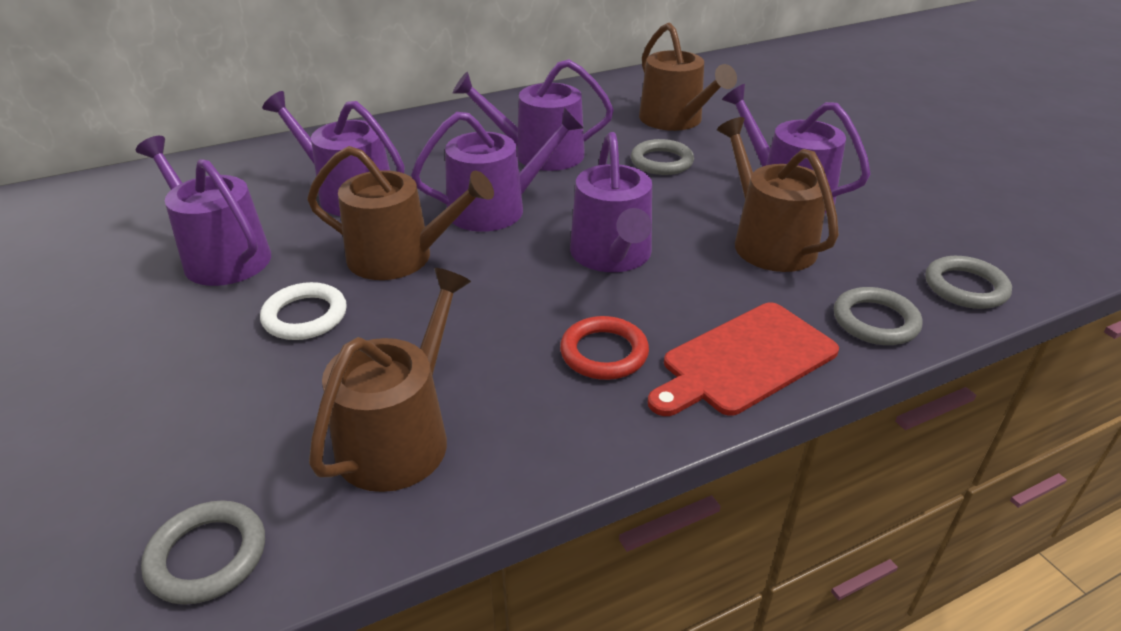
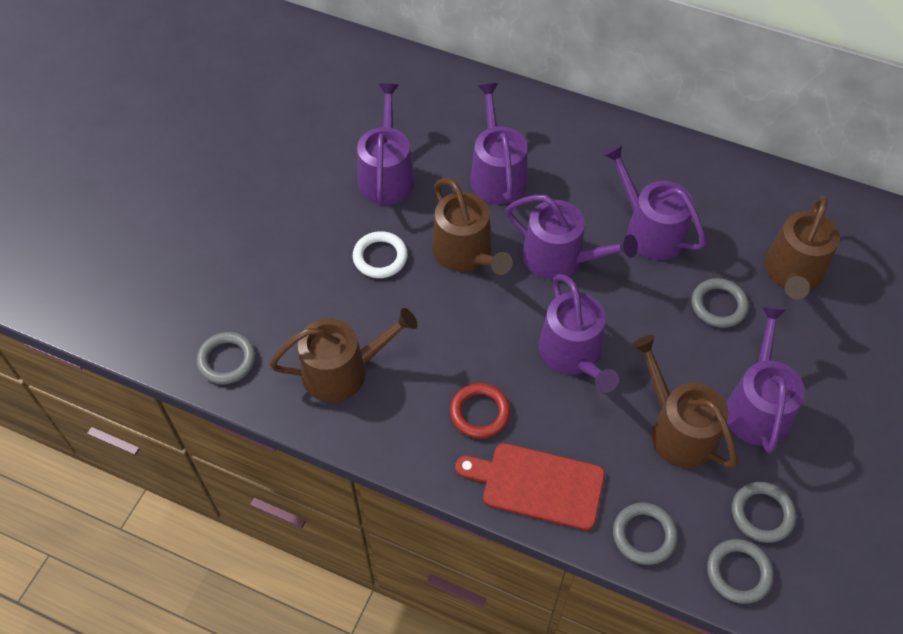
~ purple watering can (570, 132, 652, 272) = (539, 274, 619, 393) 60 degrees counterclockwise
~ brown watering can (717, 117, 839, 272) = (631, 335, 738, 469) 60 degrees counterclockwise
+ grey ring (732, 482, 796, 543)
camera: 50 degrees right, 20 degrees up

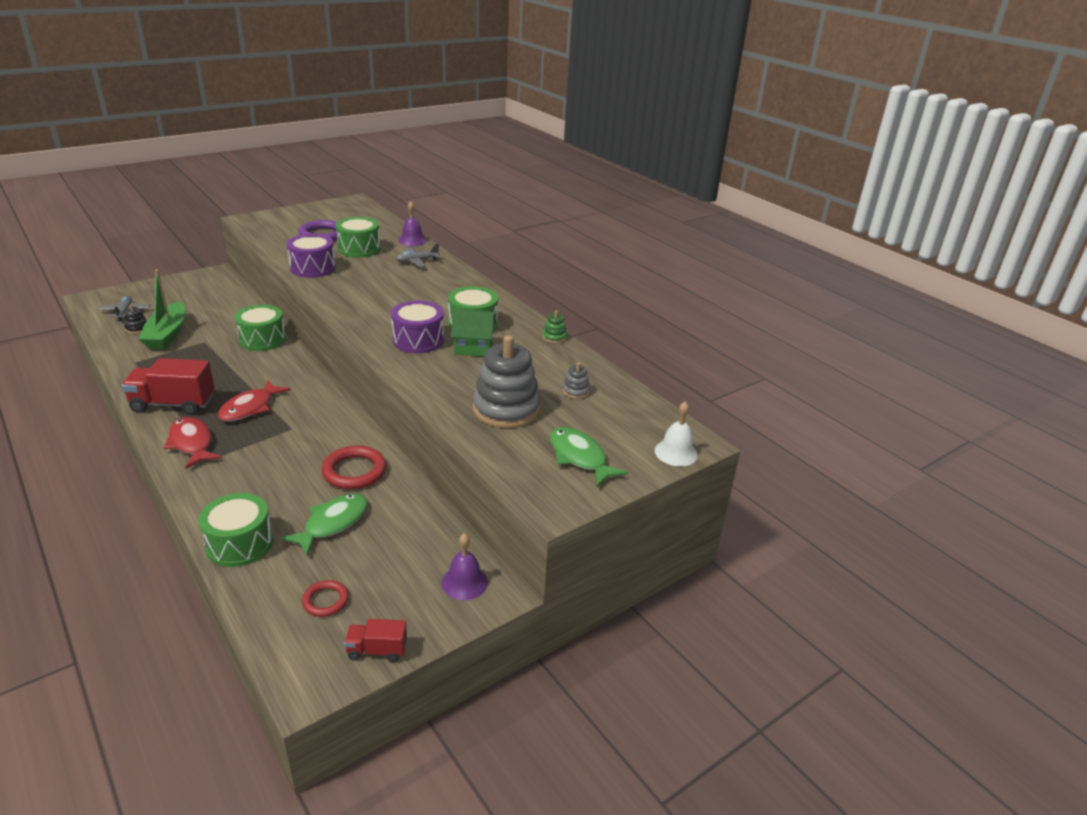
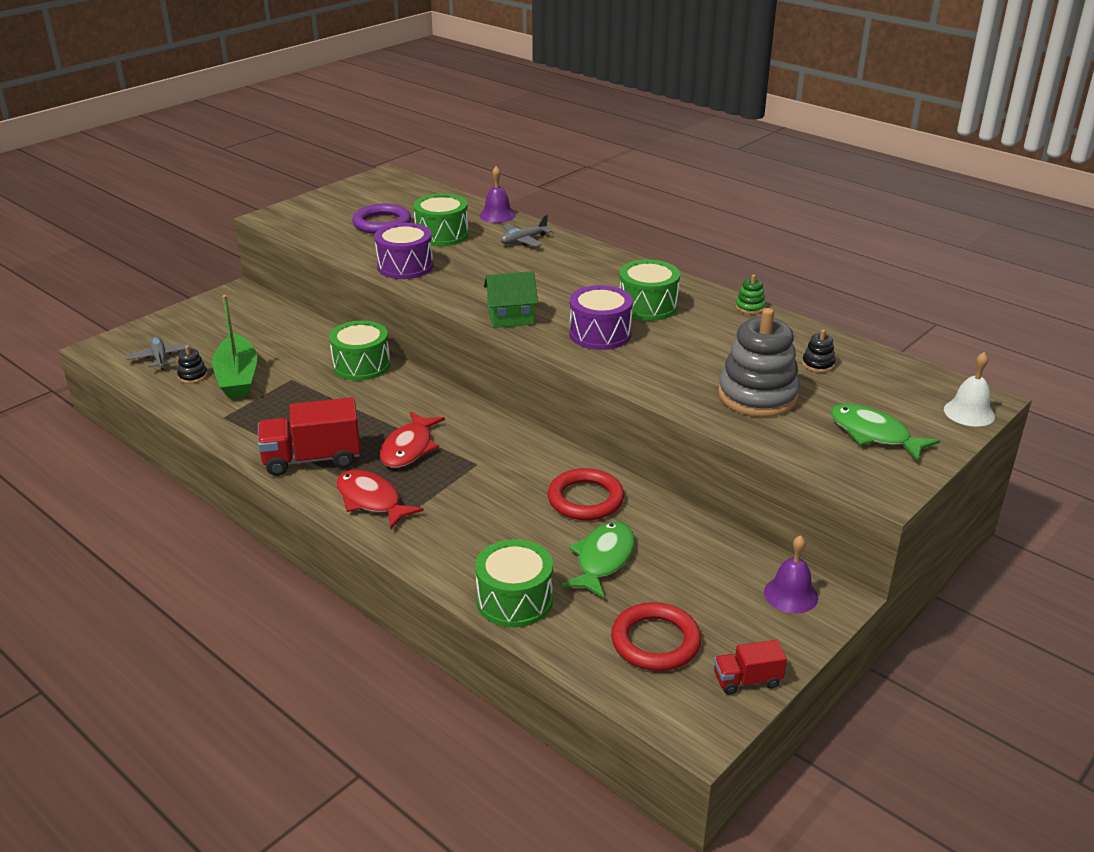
~ red ring (302, 580, 349, 617) = (611, 602, 701, 671) x1.69
~ green house (451, 310, 495, 356) to (484, 271, 538, 328)
~ grey stacking toy (563, 362, 590, 399) to black stacking toy (802, 330, 835, 372)
camera: 10 degrees left, 0 degrees up

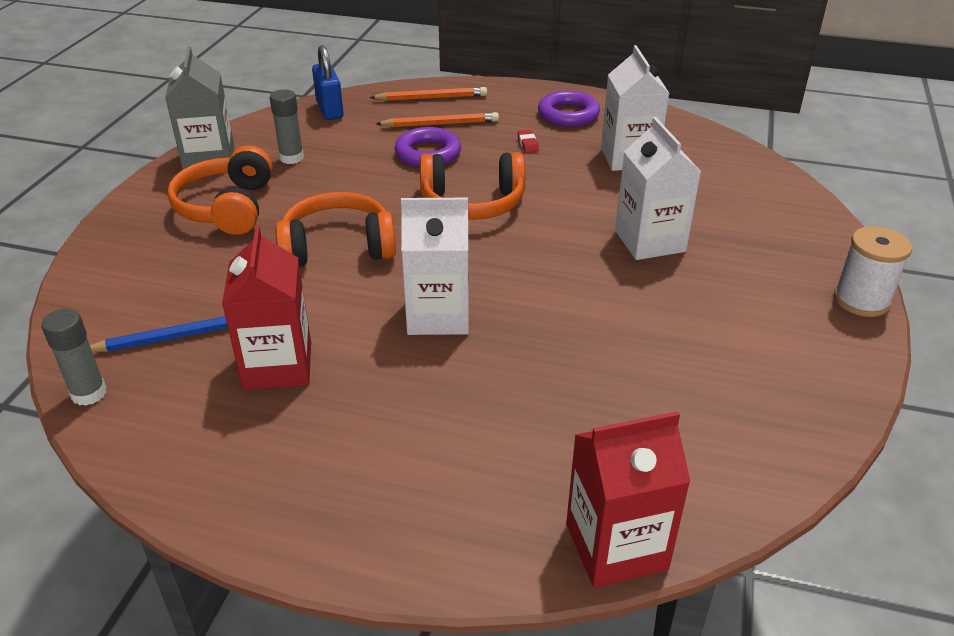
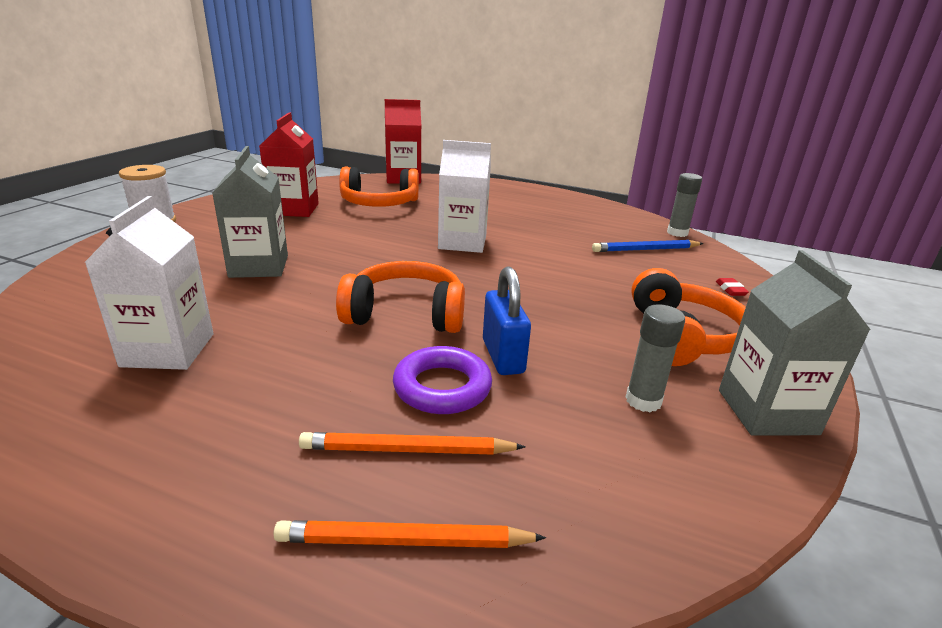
~ red carton (222, 226, 311, 390) to (259, 112, 319, 217)
~ orange headphones (275, 192, 396, 267) to (339, 167, 419, 207)
~ blue padlock (312, 45, 343, 120) to (483, 266, 531, 375)
~ red eraser (517, 130, 539, 153) to (716, 278, 749, 296)
- purple ring (538, 90, 600, 127)
~ white carton (615, 117, 701, 260) to grey carton (212, 146, 288, 278)
camera: 175 degrees left, 10 degrees down

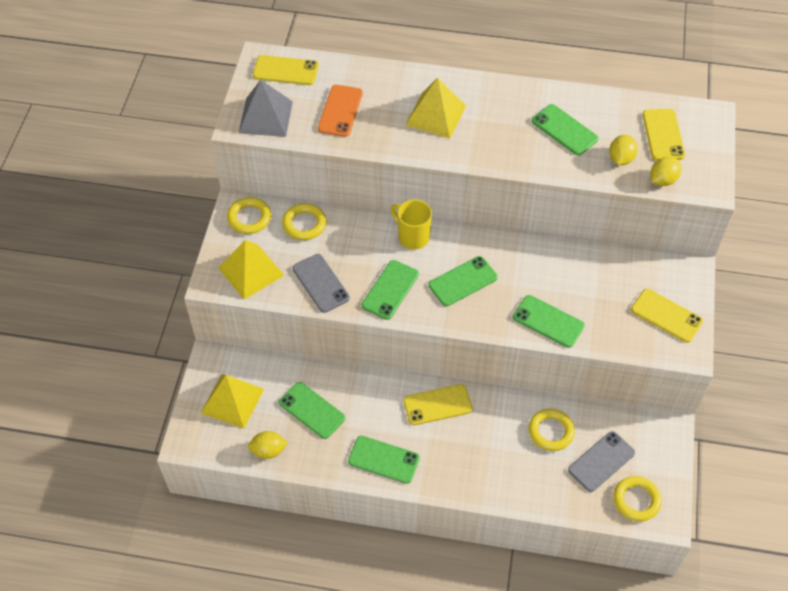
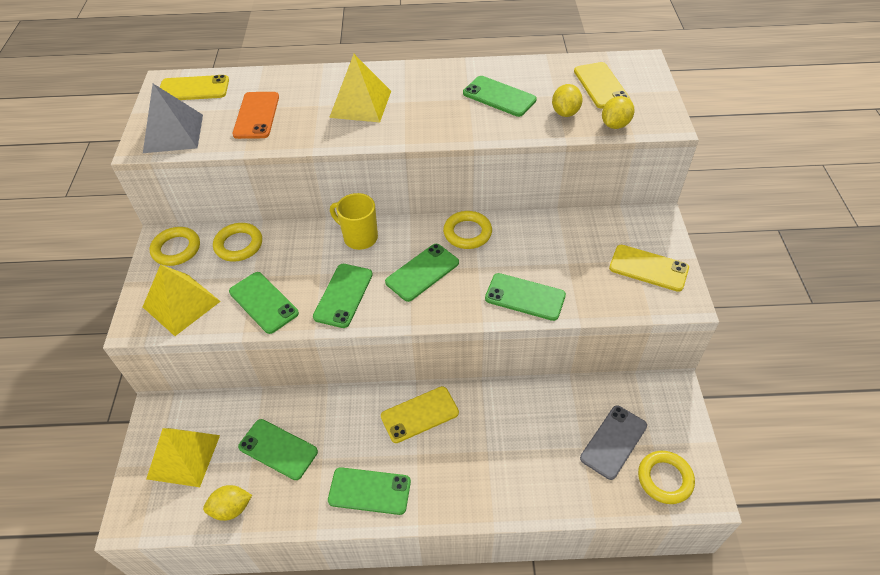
~ grey phone (293, 254, 350, 313) to green phone (229, 272, 299, 334)
~ yellow ring (529, 409, 575, 451) to (443, 211, 492, 249)
camera: 10 degrees left, 5 degrees down

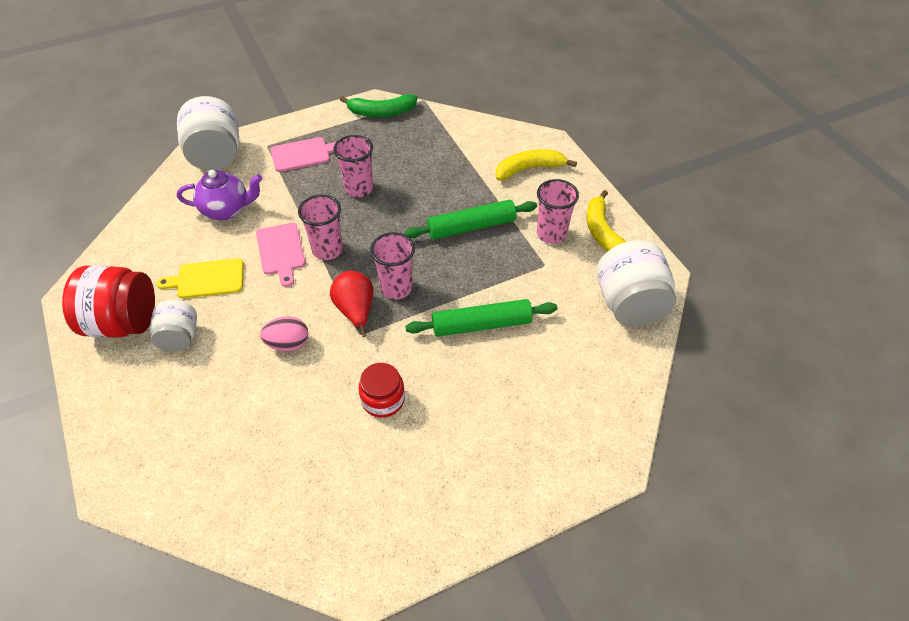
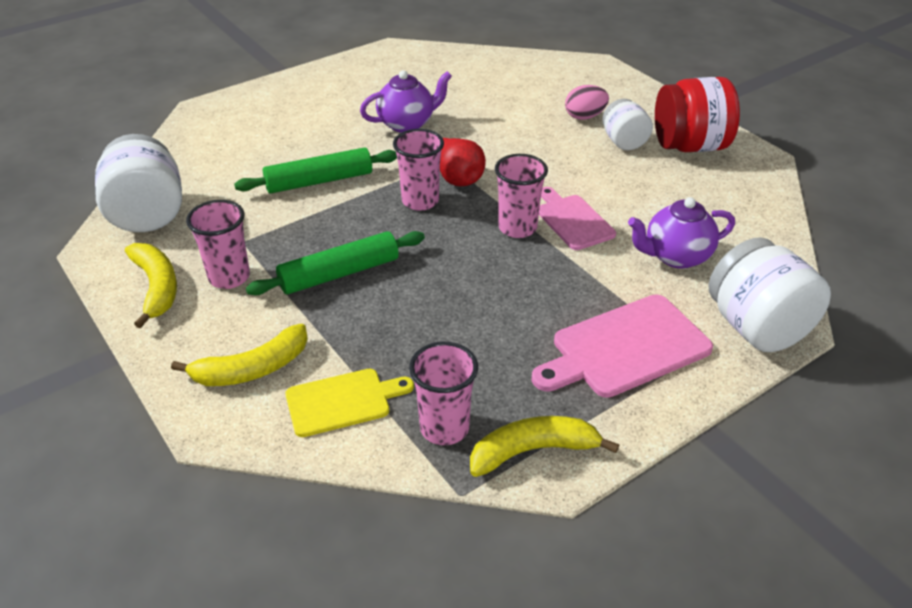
~ yellow cutting board (156, 258, 244, 299) to (285, 369, 414, 437)
~ pink egg (260, 316, 308, 351) to (565, 85, 609, 120)
~ pink cutting board (270, 137, 336, 172) = (532, 294, 713, 398) x1.55
~ pink cup (333, 135, 373, 198) to (409, 342, 478, 445)
~ green banana (340, 94, 417, 117) to yellow banana (470, 416, 619, 477)
~ red jar (359, 363, 405, 418) to purple teapot (360, 70, 452, 133)
camera: 170 degrees right, 10 degrees down

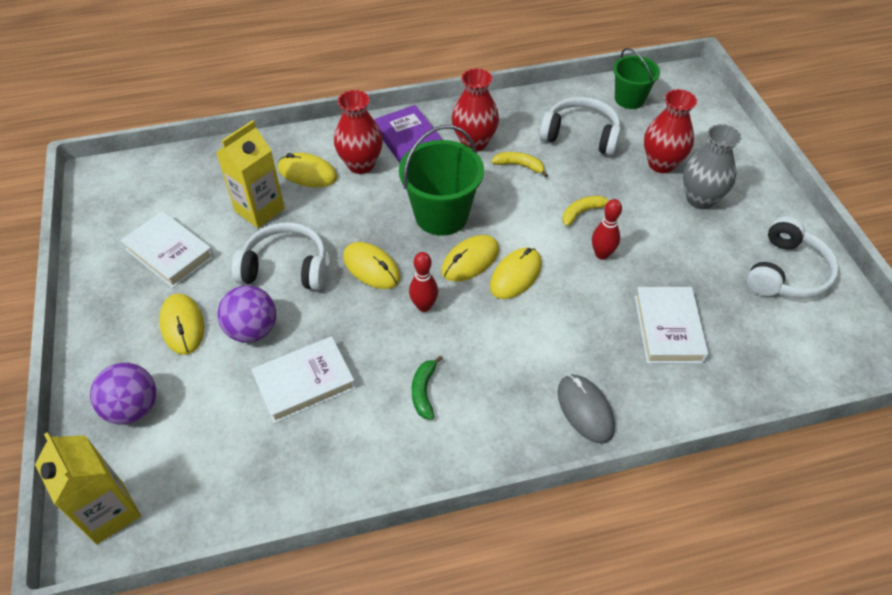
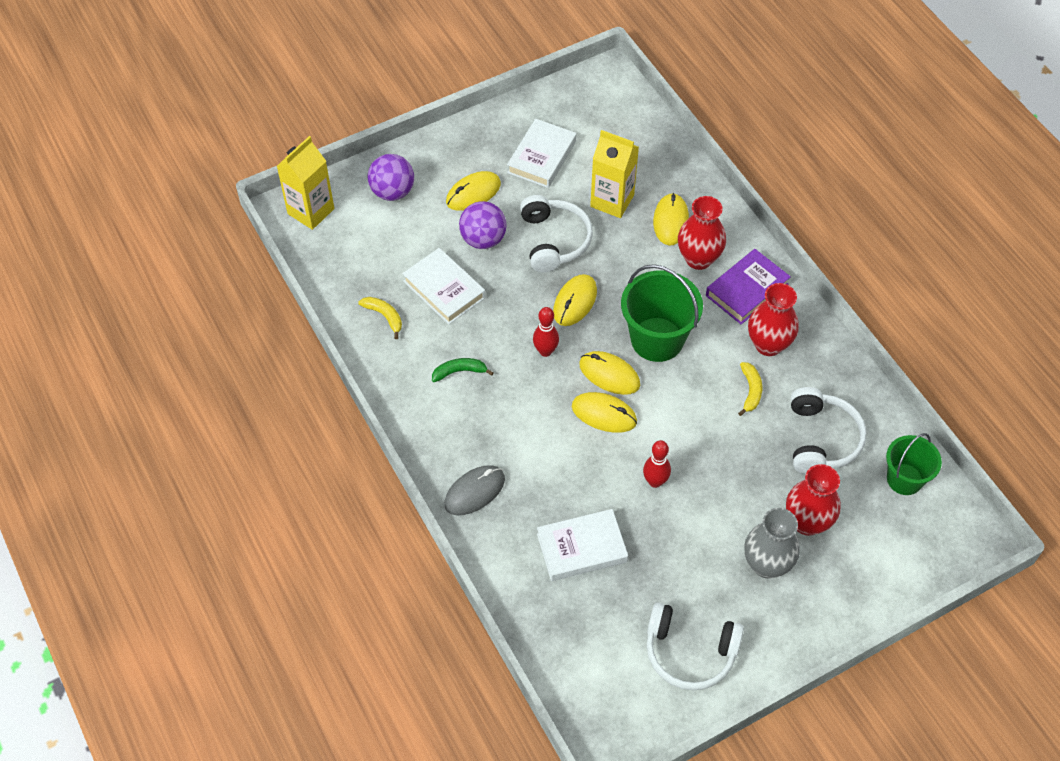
~ yellow banana (563, 196, 609, 226) to (358, 297, 402, 339)
camera: 75 degrees right, 5 degrees up

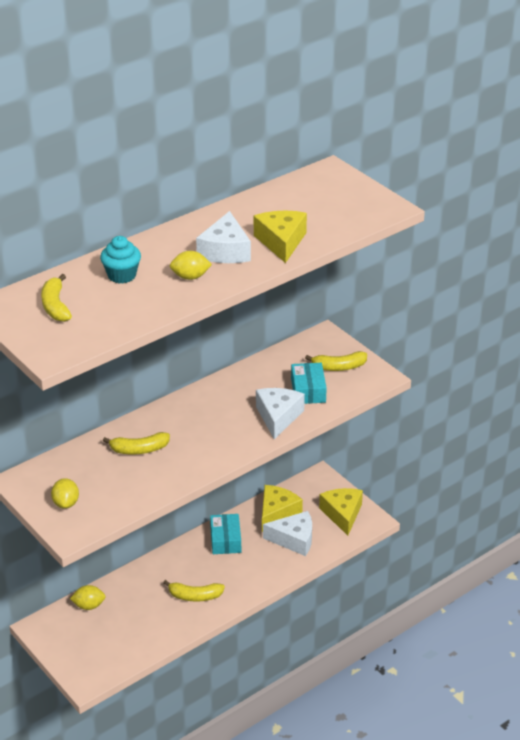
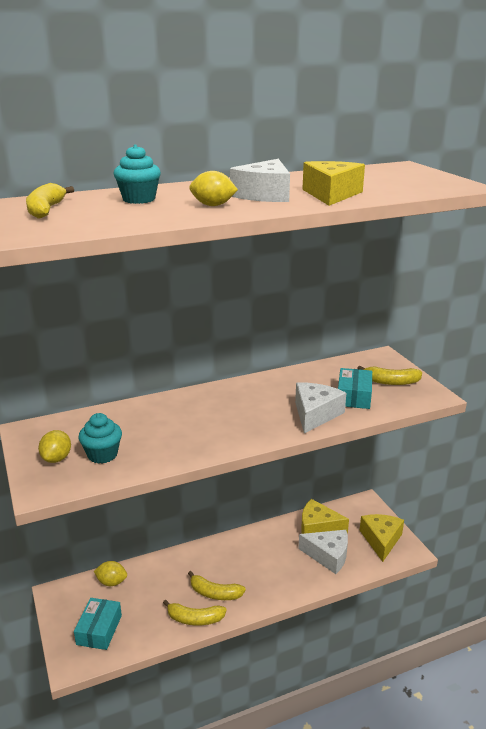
~ yellow banana (103, 432, 170, 454) to (163, 600, 227, 625)
~ turquoise box (210, 514, 241, 554) to (74, 598, 122, 650)
~ yellow cheese (262, 485, 303, 532) = (301, 499, 349, 534) 120 degrees counterclockwise
+ turquoise cupcake (79, 413, 122, 464)
camera: 15 degrees right, 10 degrees down

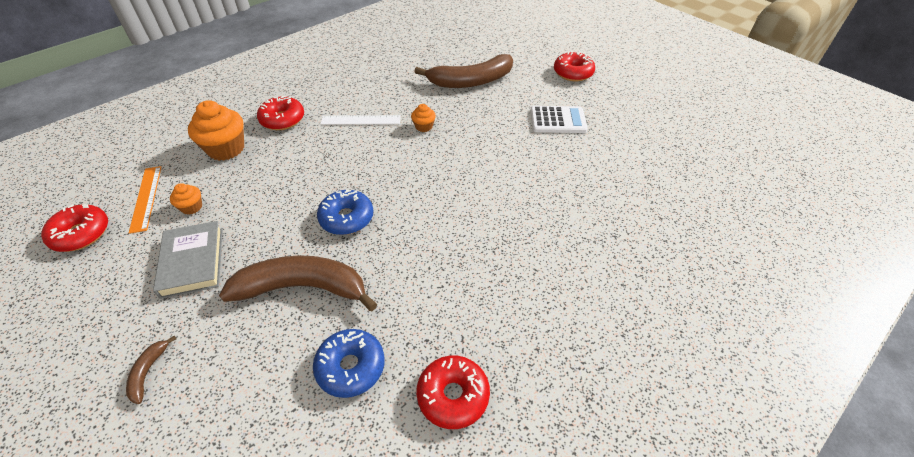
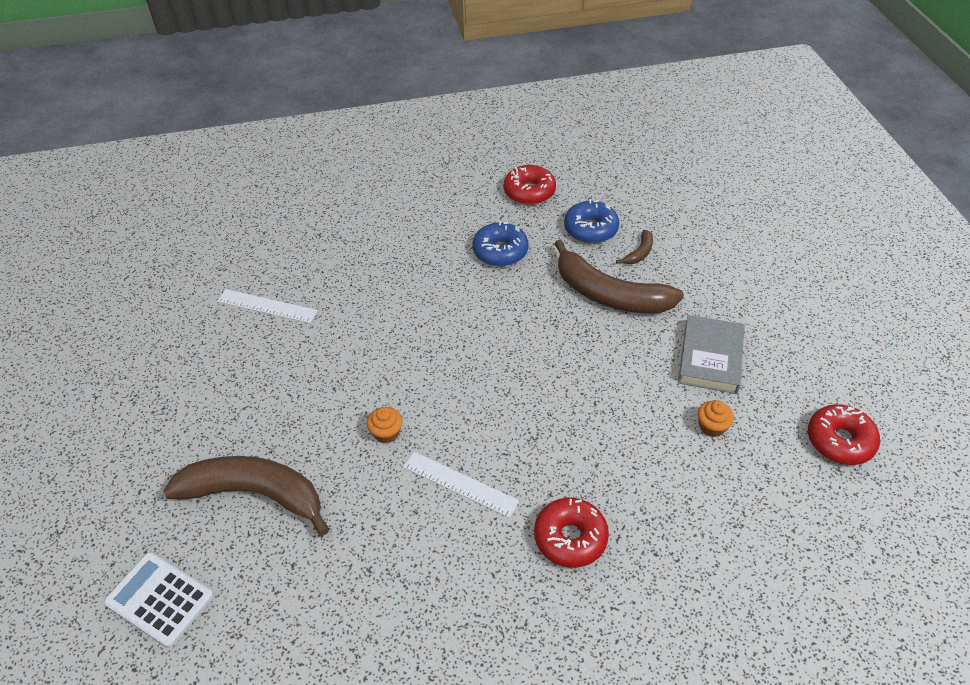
~ brown banana (126, 336, 176, 404) to (616, 230, 653, 264)
- orange ruler (129, 166, 161, 234)
- orange cupcake (188, 100, 244, 161)
~ blue donut (317, 190, 373, 235) to (472, 221, 529, 266)
~ white calculator (530, 106, 588, 133) to (104, 552, 214, 648)
- red donut (554, 51, 595, 82)
+ white ruler (217, 289, 318, 323)
camera: 150 degrees left, 0 degrees up

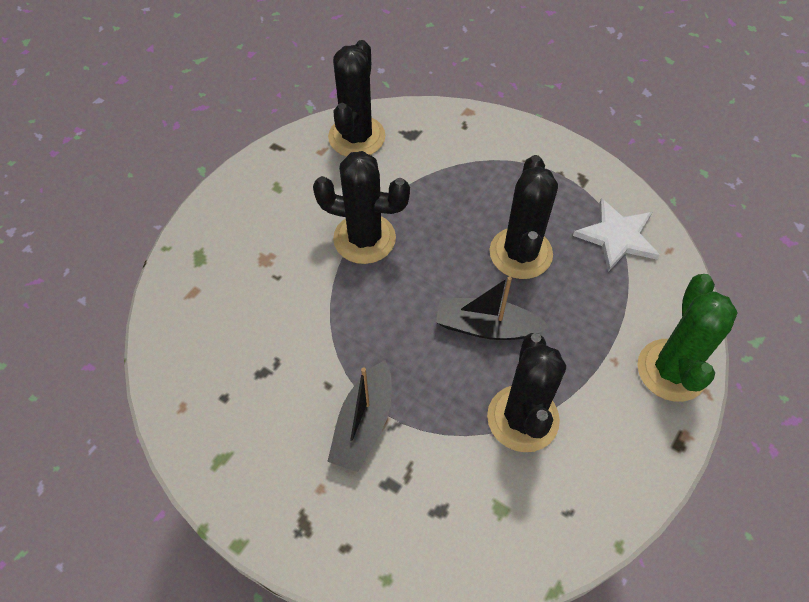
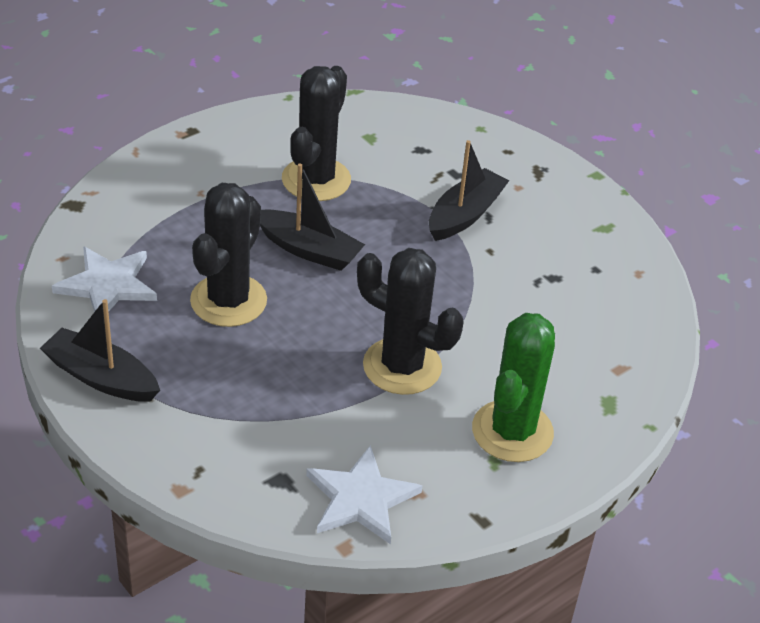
~ black cactus (328, 40, 385, 157) to white star (306, 445, 422, 544)
~ green cactus (637, 274, 738, 402) to (472, 313, 555, 462)
+ black boat (40, 299, 160, 402)
camera: 165 degrees left, 15 degrees down

